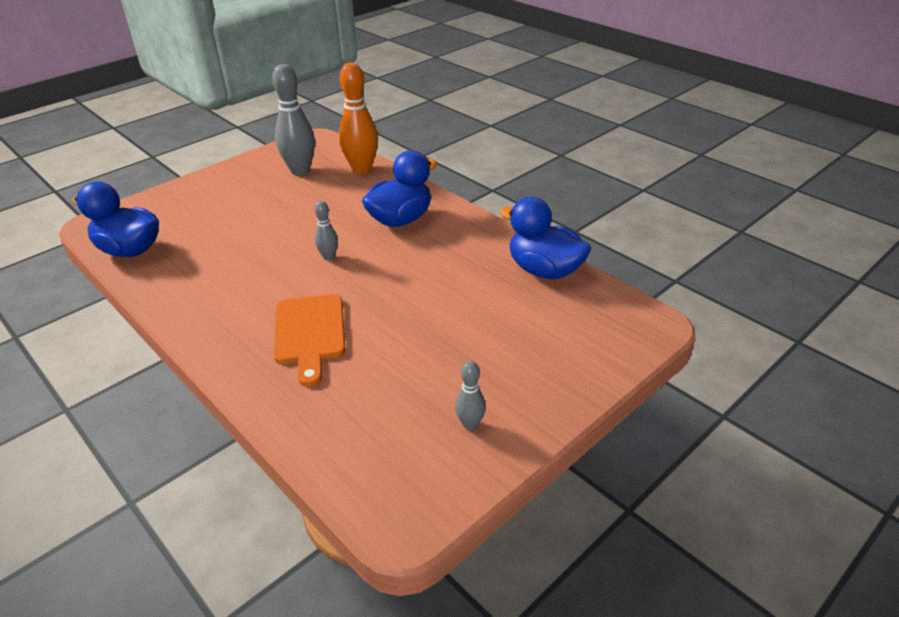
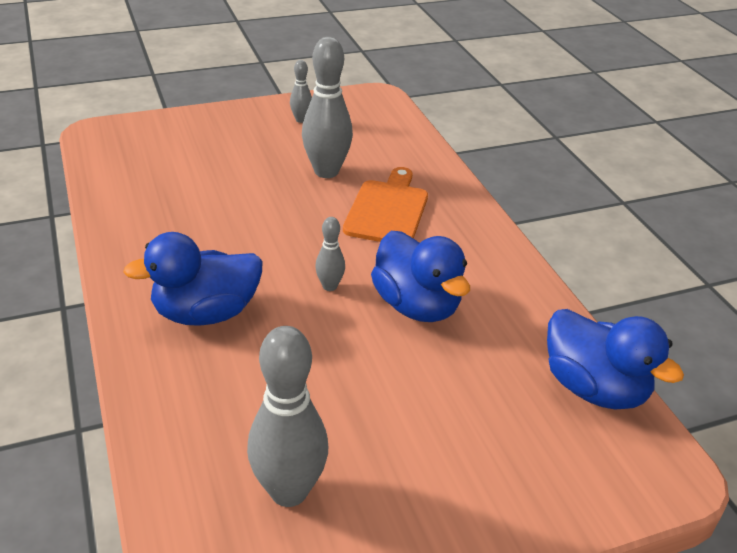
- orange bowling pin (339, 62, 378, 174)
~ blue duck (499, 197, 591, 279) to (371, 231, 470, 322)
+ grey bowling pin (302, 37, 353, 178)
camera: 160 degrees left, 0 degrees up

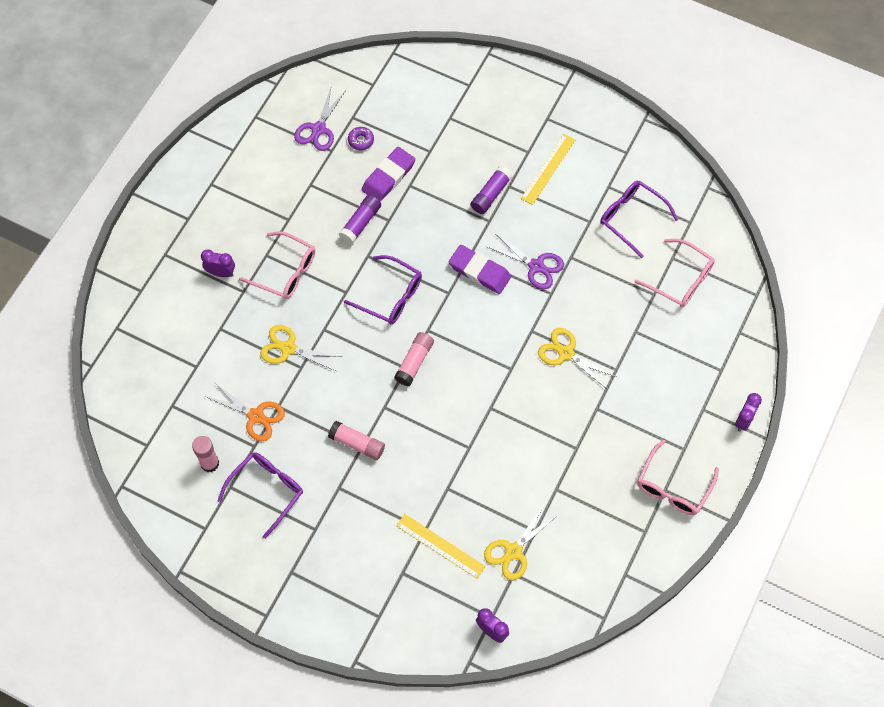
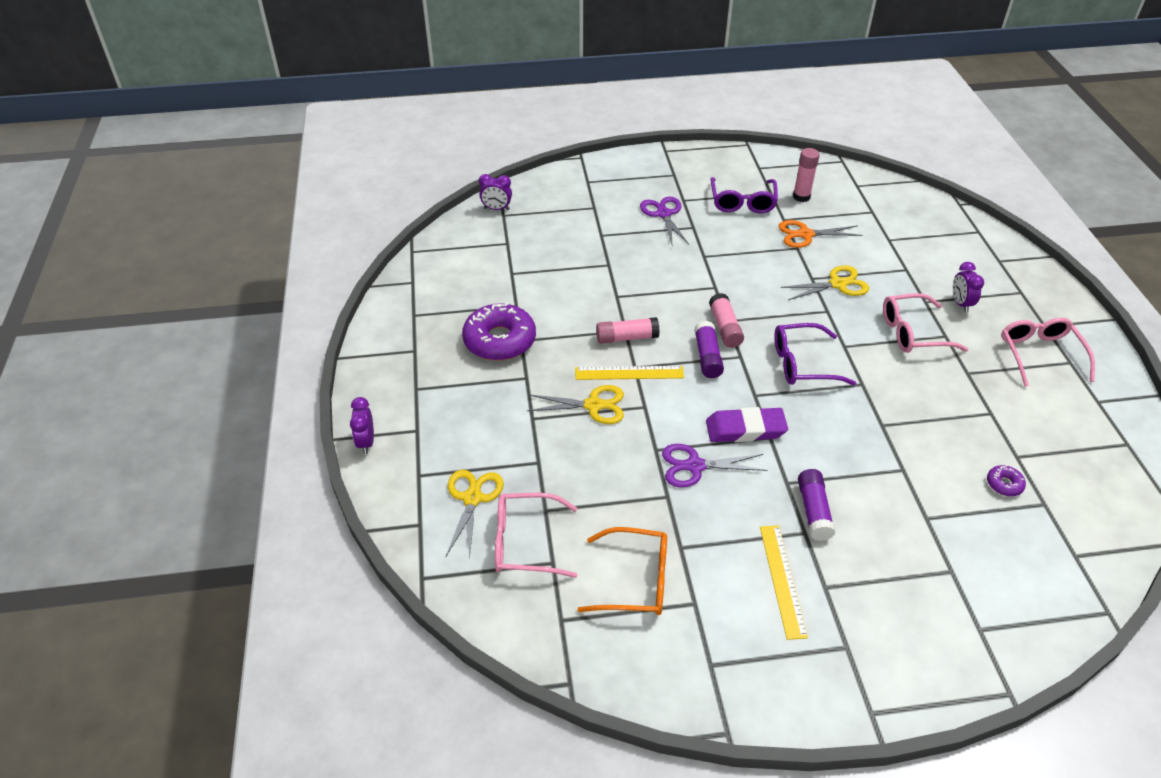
~ purple clock (201, 250, 235, 277) = (953, 262, 984, 312) 105 degrees clockwise
~ purple scissors (294, 88, 346, 151) to (640, 197, 689, 245)
~ pink glue stick (328, 421, 385, 460) to (596, 317, 660, 344)
~ purple glue stick (339, 195, 381, 244) to (694, 321, 724, 378)
- purple eraser (362, 147, 415, 202)
~ yellow ruler (396, 514, 486, 578) to (575, 366, 684, 380)
~ yellow scissors (484, 505, 558, 580) to (446, 470, 504, 560)
~ purple glasses (600, 181, 678, 258) to orange glasses (577, 527, 667, 615)
~ pink glasses (637, 440, 719, 515) to (1001, 318, 1095, 387)
+ purple donut (462, 302, 536, 361)
camera: 145 degrees right, 20 degrees down

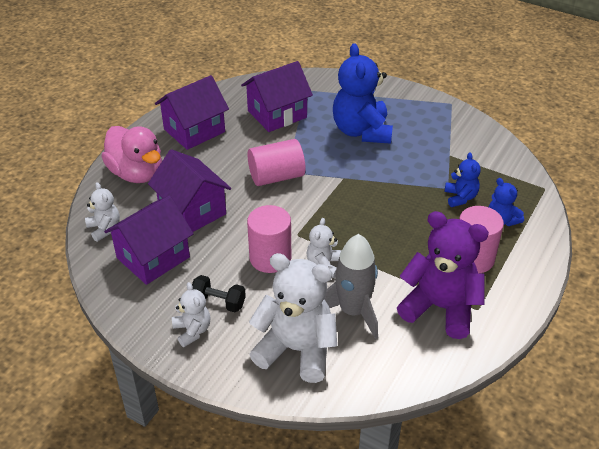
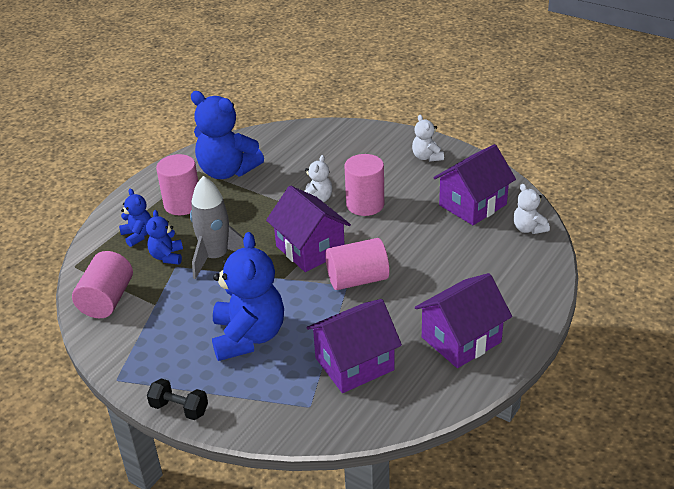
- pink duck (102, 126, 162, 183)
~ purple house (148, 149, 231, 232) to (266, 185, 351, 272)
~ black dumbbell (192, 275, 246, 312) to (147, 378, 208, 420)
- white teddy bear (249, 253, 337, 383)
~ grey rocket (324, 234, 378, 339) to (190, 176, 245, 279)
~ purple teddy bear (397, 211, 489, 339) to blue teddy bear (191, 91, 264, 179)
+ pink cylinder (72, 251, 133, 318)
camera: 175 degrees left, 5 degrees down

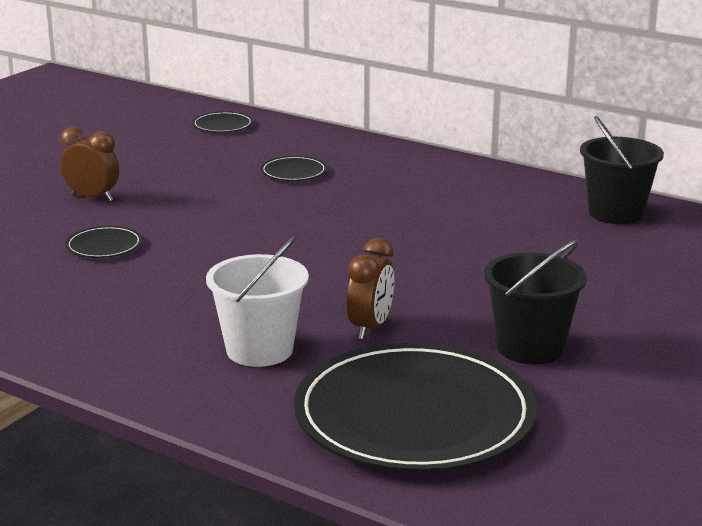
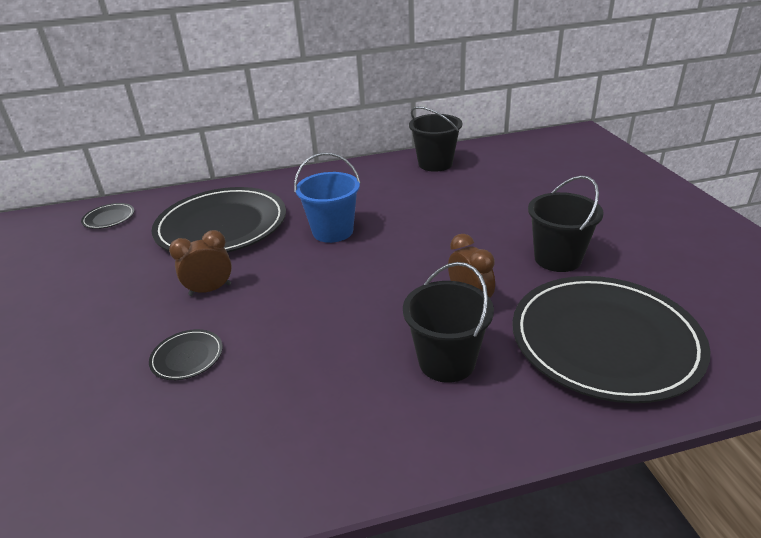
~ brown clock (60, 127, 119, 202) to (169, 230, 232, 296)
~ white bucket (206, 236, 309, 367) to black bucket (403, 262, 494, 383)
~ black plate (261, 156, 327, 181) = (151, 187, 286, 253) x2.49
+ blue bucket (294, 153, 361, 243)
camera: 45 degrees left, 10 degrees up

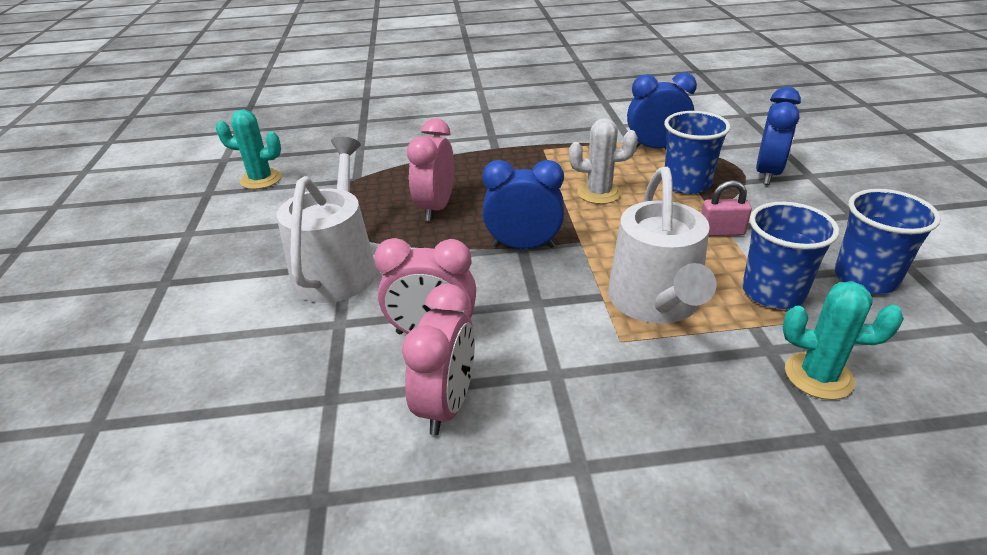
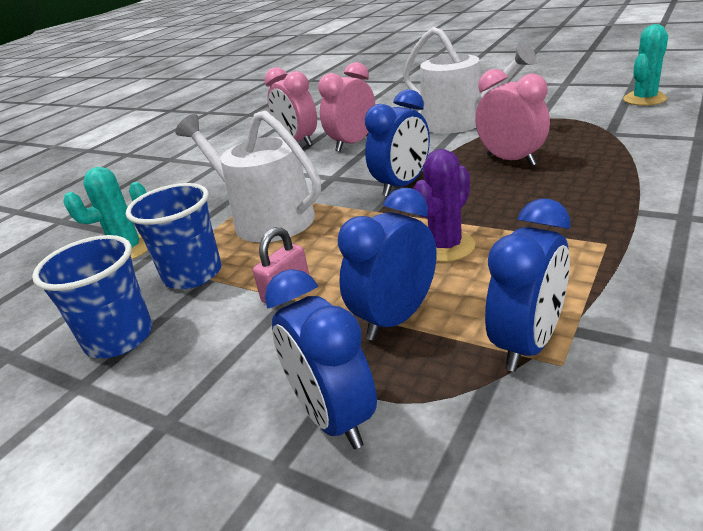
~ white cactus (569, 118, 638, 204) to purple cactus (413, 149, 475, 262)
~ blue cup (664, 111, 731, 194) to blue clock (338, 188, 436, 341)
camera: 130 degrees right, 5 degrees down

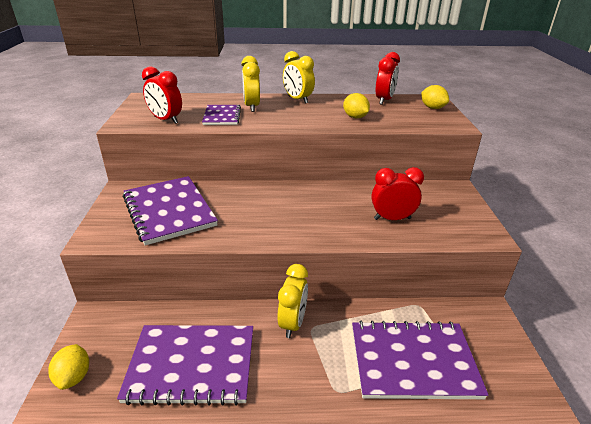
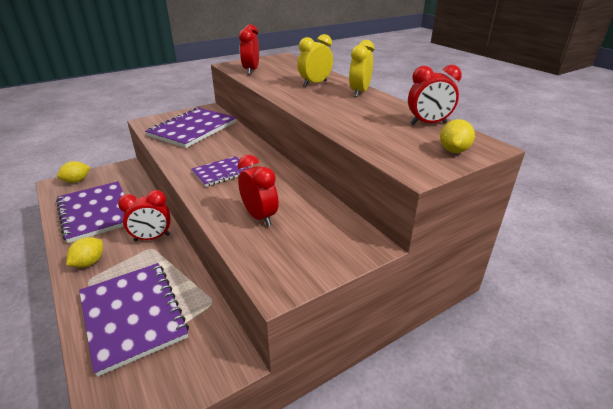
~ purple notebook (202, 105, 241, 125) to (191, 156, 249, 187)
~ yellow clock (277, 264, 308, 338) to red clock (118, 190, 171, 241)
~ yellow lemon (343, 93, 370, 118) to (66, 237, 103, 268)
camera: 60 degrees right, 0 degrees up

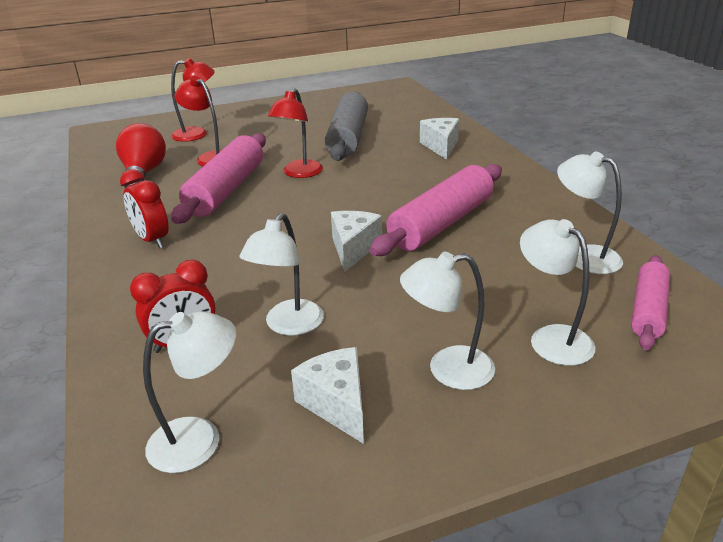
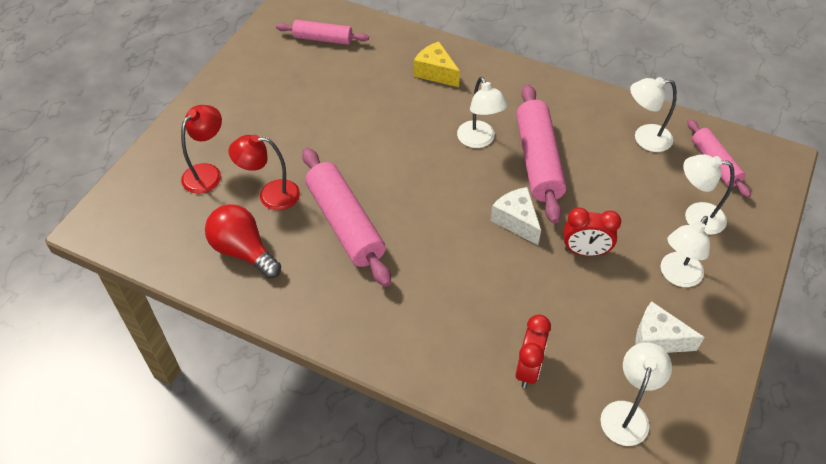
~ red clock (120, 169, 169, 249) to (564, 208, 621, 256)
~ white lamp (240, 213, 324, 335) to (457, 77, 508, 148)
- red lamp (268, 88, 323, 178)
- grey rolling pin (325, 92, 368, 161)
~ white cheese (420, 118, 459, 160) to yellow cheese (414, 42, 460, 87)
+ pink rolling pin (276, 20, 369, 45)
camera: 45 degrees left, 20 degrees up

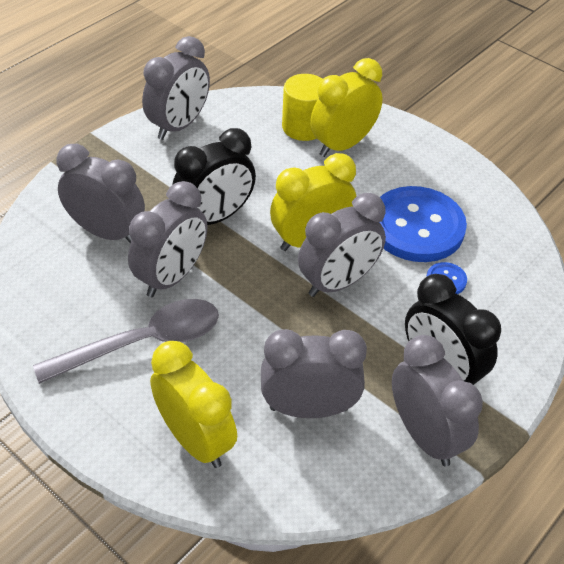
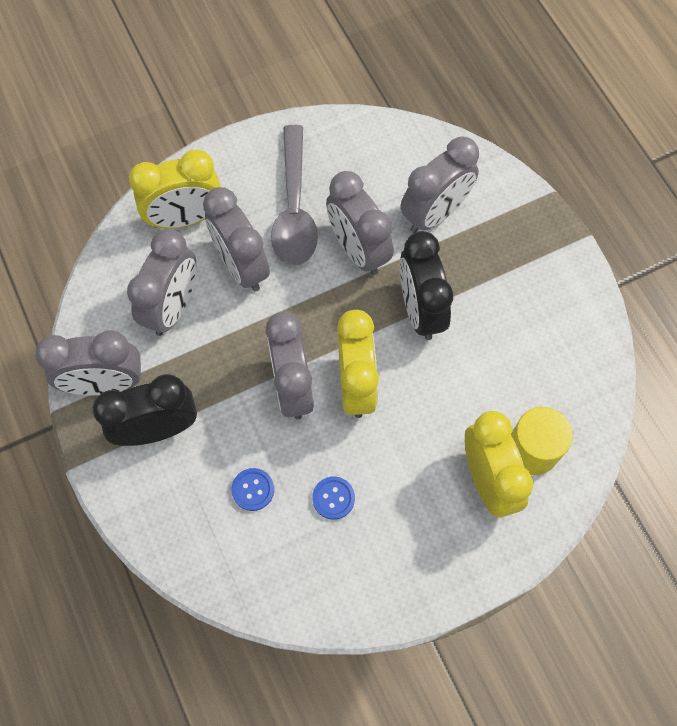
~ grey clock (142, 36, 210, 140) to (203, 187, 270, 292)
~ blue button (379, 186, 467, 262) = (312, 476, 355, 520) x0.40
camera: 115 degrees right, 20 degrees up

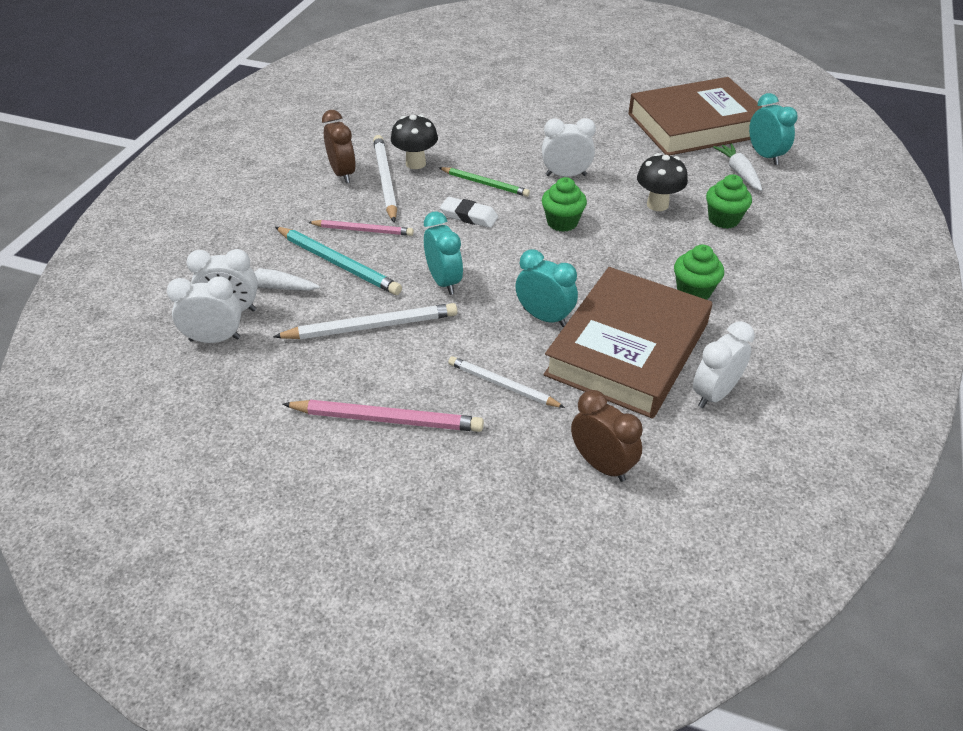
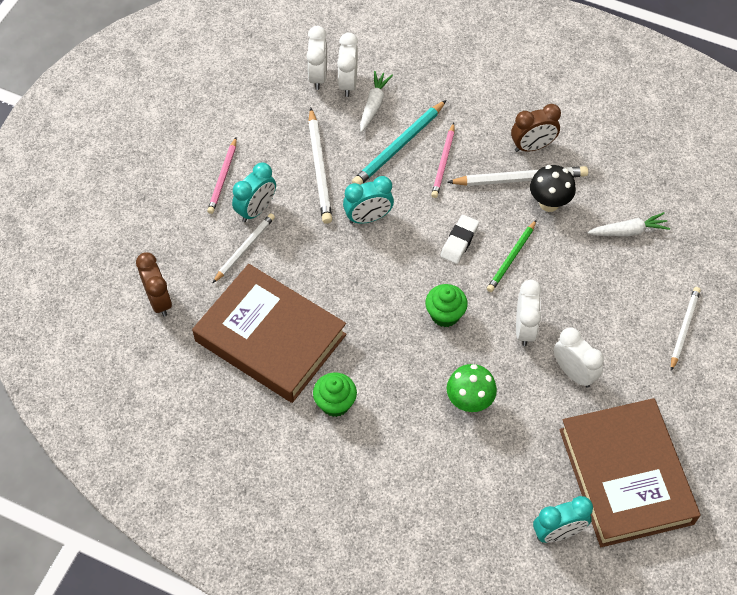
~ pink pencil (282, 400, 484, 432) = (207, 138, 237, 214) x0.67
~ turquoise clock (516, 249, 578, 327) to (232, 163, 276, 222)
~ brown clock (571, 390, 643, 482) = (136, 252, 172, 317) 75 degrees counterclockwise
~ black mushroom (637, 153, 688, 211) to green mushroom (447, 364, 497, 412)
~ white clock (693, 321, 755, 408) to (554, 327, 604, 388)
- green cupcake (706, 174, 752, 229)
~ white carrot (713, 143, 762, 191) to (587, 212, 670, 236)
+ white pencil (671, 287, 701, 371)
camera: 95 degrees right, 15 degrees up

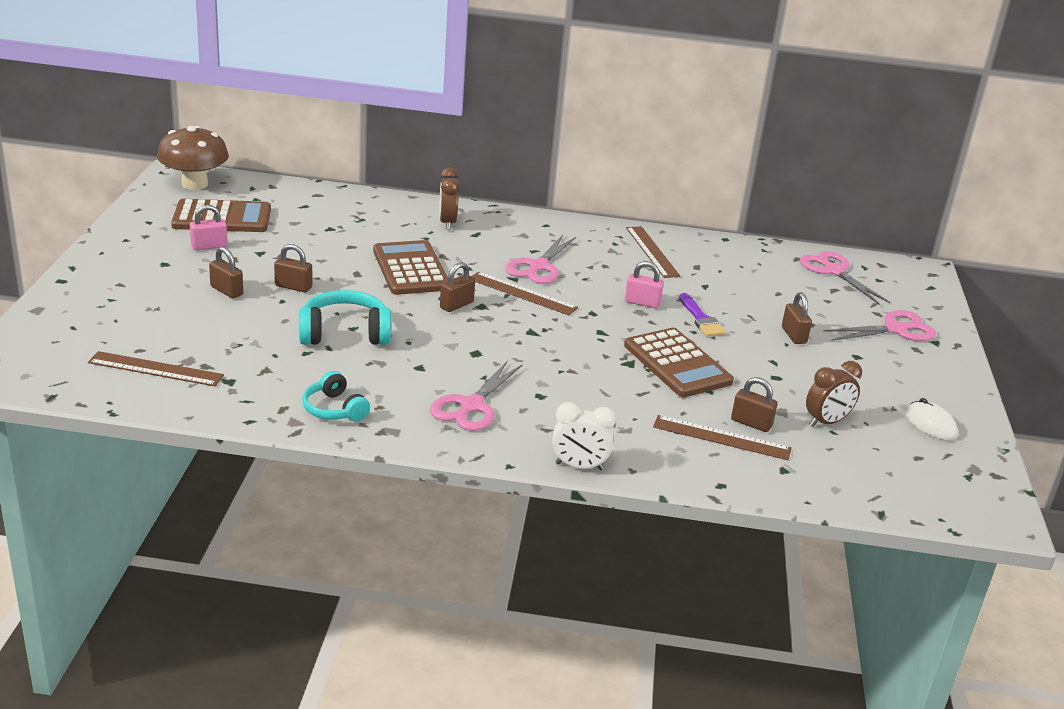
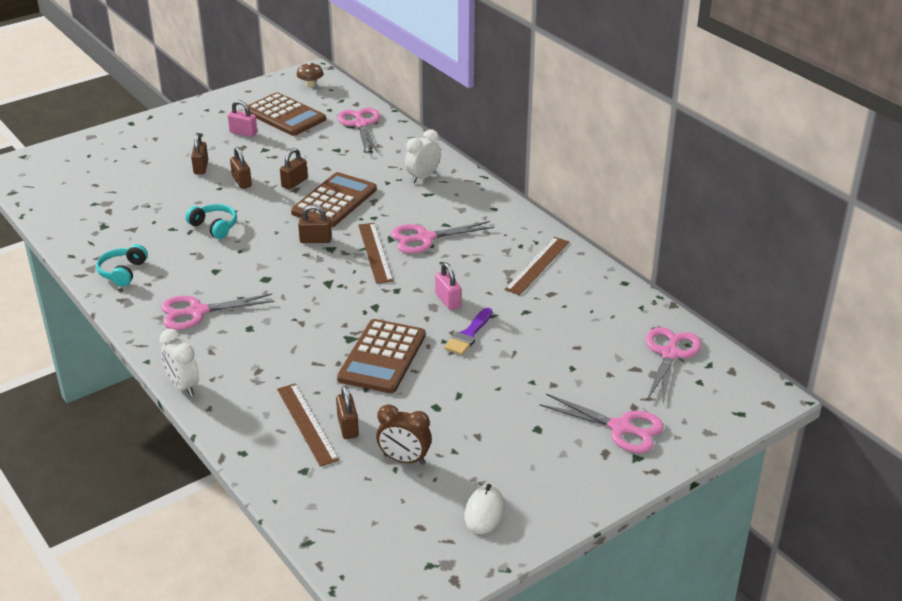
- brown ruler (88, 351, 224, 386)
~ brown mushroom (157, 126, 229, 190) = (296, 63, 323, 87) x0.48
~ turquoise headphones (299, 290, 391, 345) = (185, 204, 237, 239) x0.64
~ brown clock (439, 168, 460, 230) to white clock (405, 129, 441, 183)
~ brown padlock (782, 292, 812, 344) to (280, 148, 308, 190)
+ pink scissors (338, 108, 380, 153)
camera: 50 degrees right, 5 degrees up

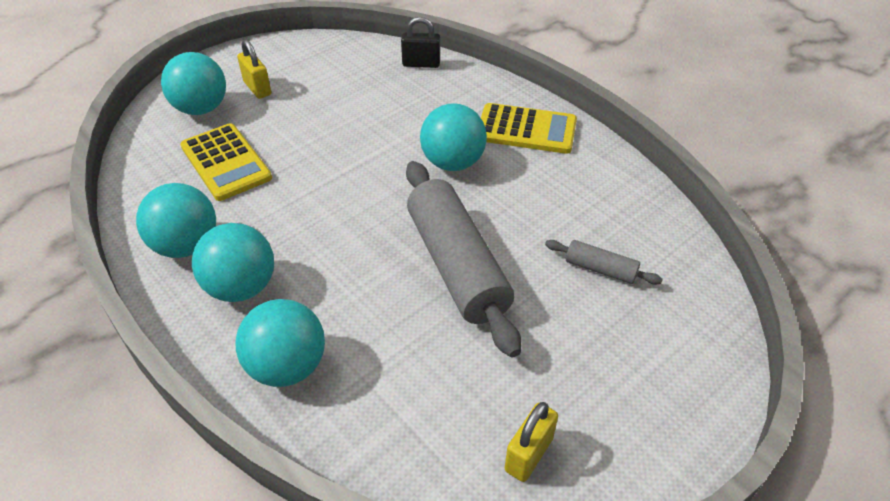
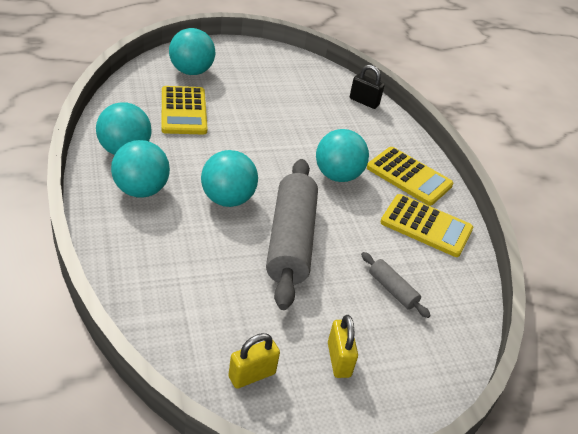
~ turquoise ball (236, 299, 325, 387) to (201, 150, 258, 207)
~ yellow padlock (237, 39, 271, 99) to (328, 315, 358, 378)
+ yellow calculator (381, 194, 473, 257)
camera: 20 degrees right, 5 degrees down

